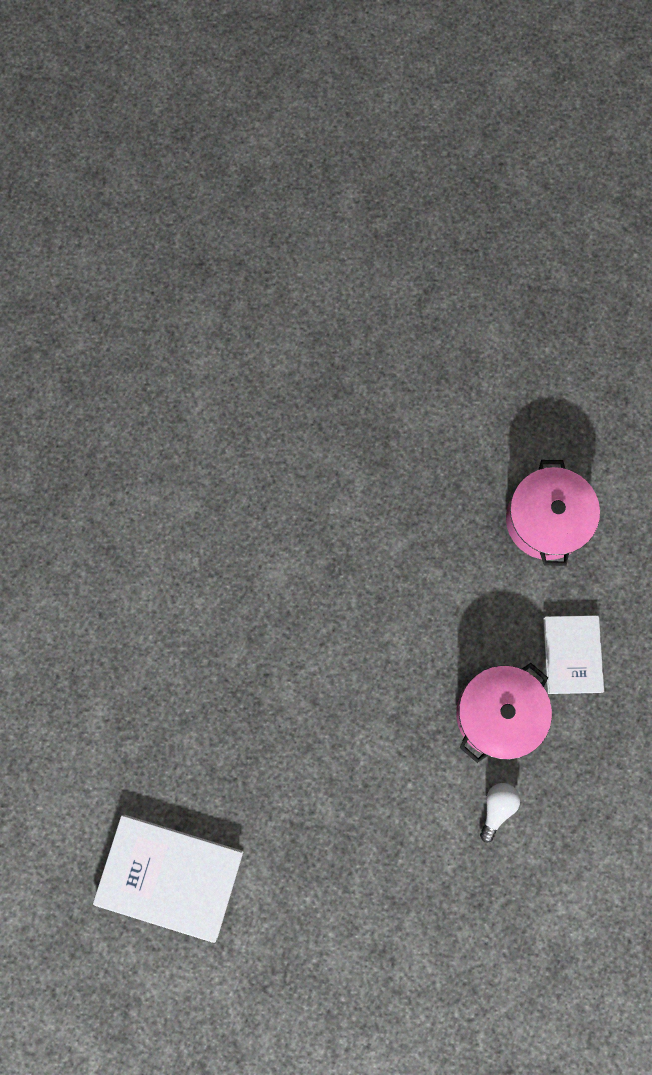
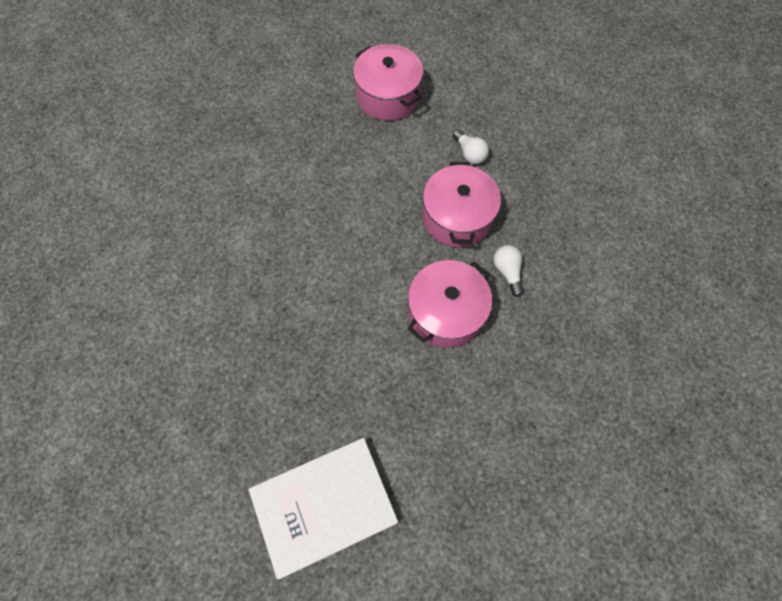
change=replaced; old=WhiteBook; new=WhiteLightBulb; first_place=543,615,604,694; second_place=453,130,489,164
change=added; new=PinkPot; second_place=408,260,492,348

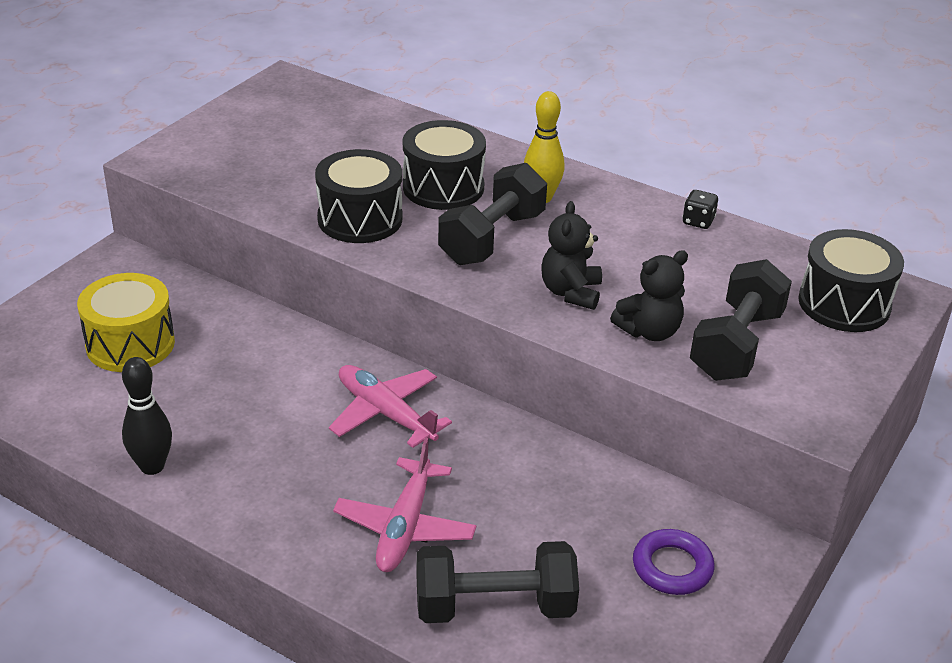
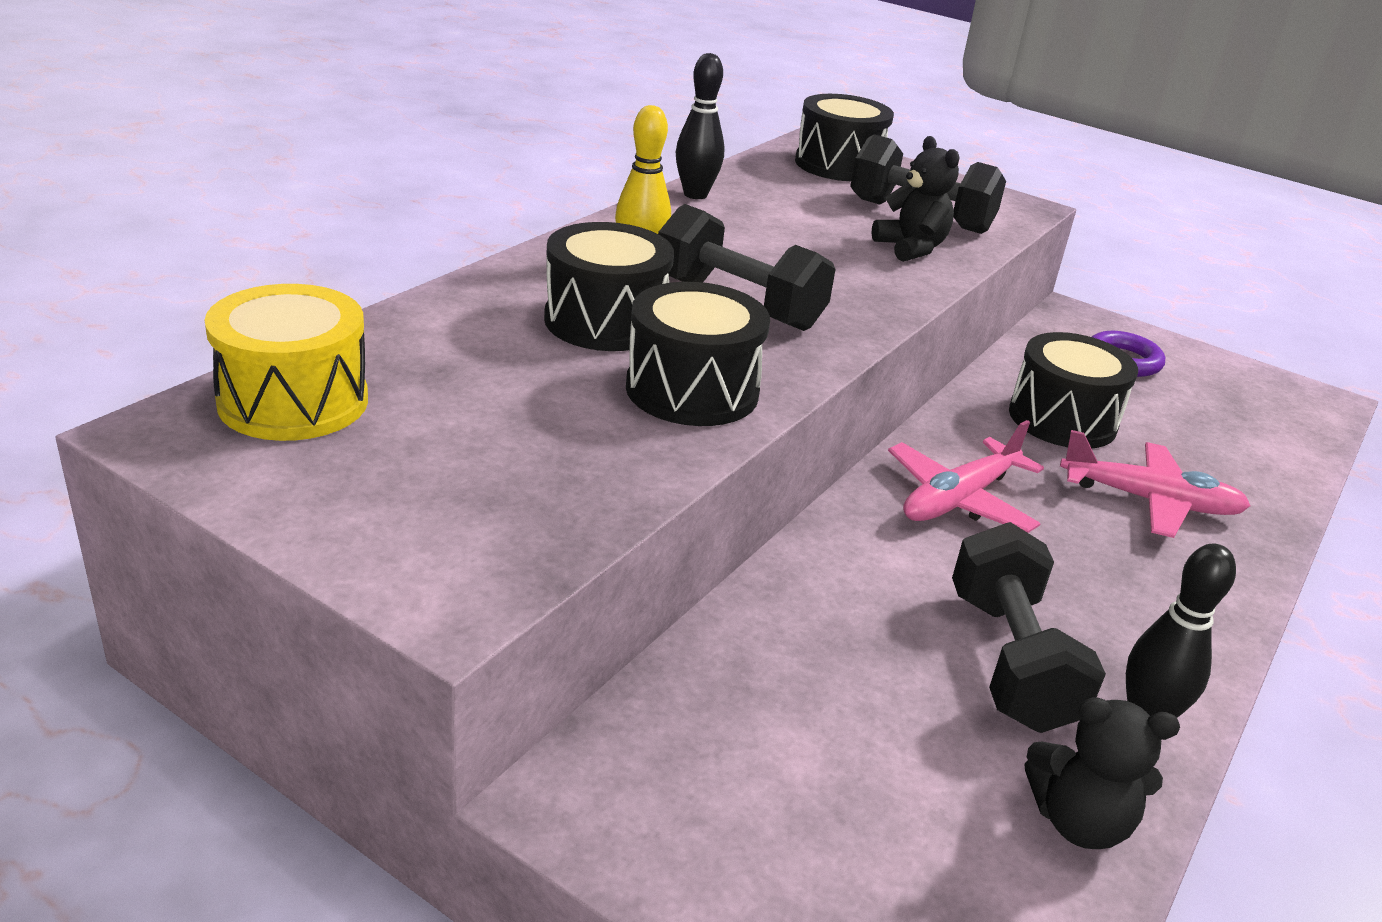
change=replaced; old=BlackDice; new=BlackBowlingPin; first_place=682,190,718,229; second_place=676,53,725,199
change=moved; old=BlackTeddyBear; first_place=541,201,602,310; second_place=1024,697,1180,849
change=moved; old=YellowDrum; first_place=77,273,175,372; second_place=205,284,368,441
change=moved; old=BlackDumbbell; first_place=416,541,579,623; second_place=952,522,1106,733
change=added; new=BlackDrum; second_place=1009,332,1138,449

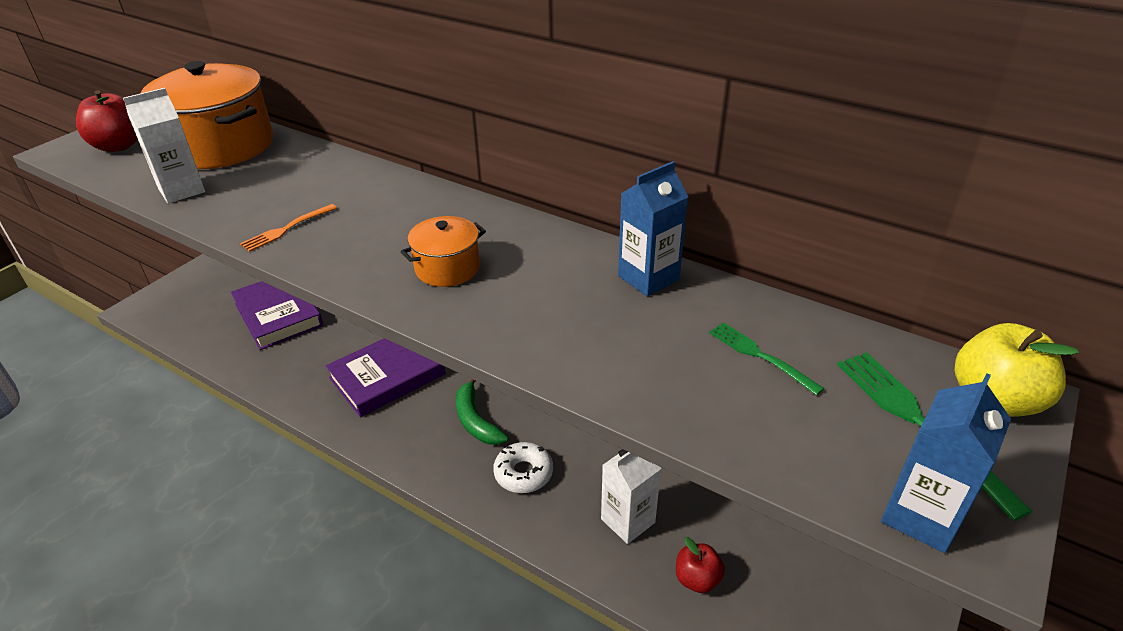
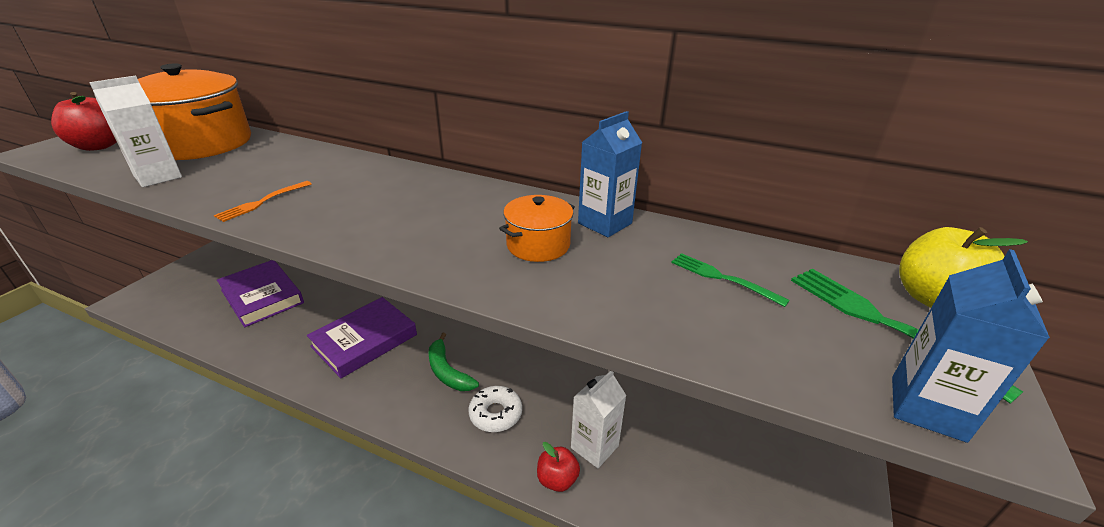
change=moved; old=OrangePot; first_place=400,216,486,287; second_place=499,195,575,262
change=moved; old=RedApple; first_place=676,537,725,593; second_place=537,442,580,492

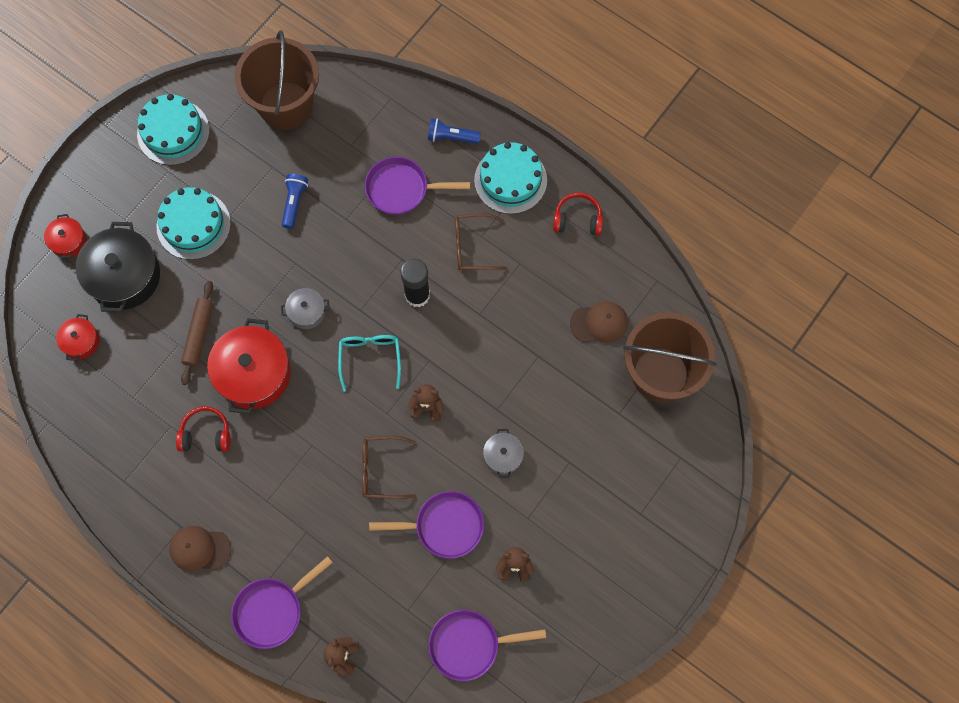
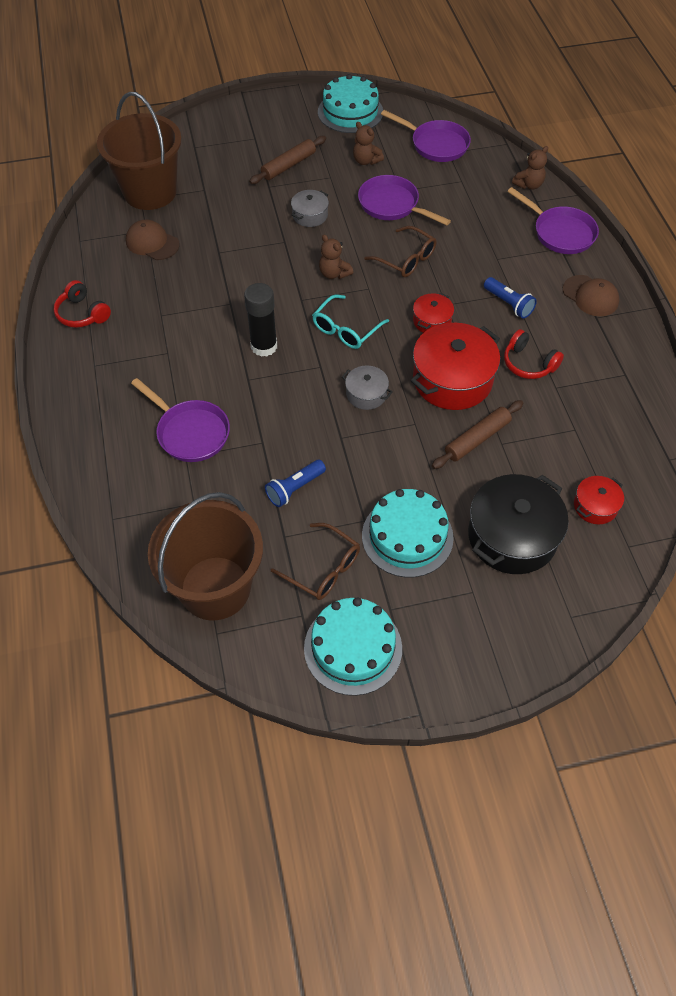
change=moved; old=BlueFlashlight; first_place=428,118,481,144; second_place=484,277,537,319
change=moved; old=TurquoiseCake; first_place=474,142,547,214; second_place=318,74,383,133
change=moved; old=BrownGlasses; first_place=455,213,508,270; second_place=271,523,360,600
change=moved; old=RedPot; first_place=44,214,86,259; second_place=413,293,454,333
change=turned; old=PurplePan; first_place=231,556,333,649; second_place=507,187,599,254; degrees=45
change=added; new=BrownRollingPin; second_place=249,136,326,184

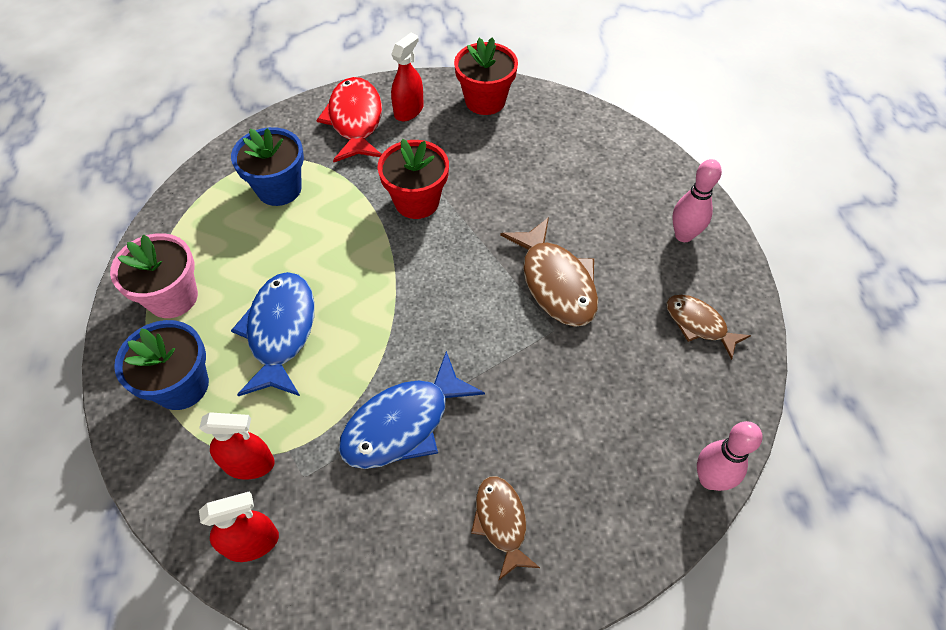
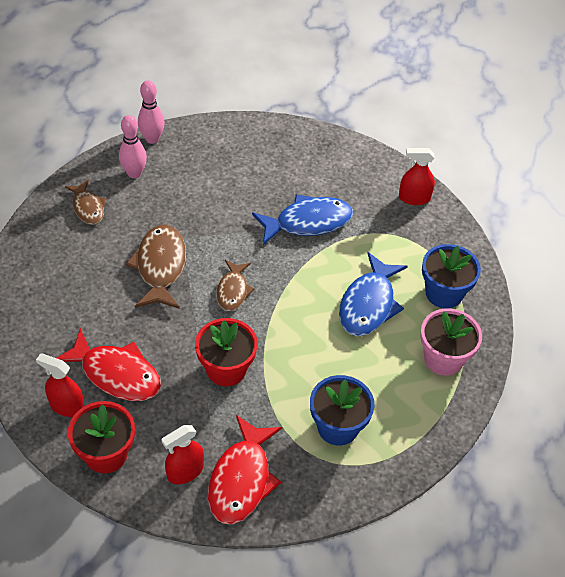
change=moved; old=PinkBowlingPin; first_place=672,159,722,242; second_place=119,115,147,179
change=moved; old=RedSprayBottle; first_place=199,412,275,480; second_place=36,353,84,417
change=moved; old=BrownFish; first_place=471,476,540,580; second_place=216,260,254,311
change=added; new=RedFish; second_place=57,328,161,401

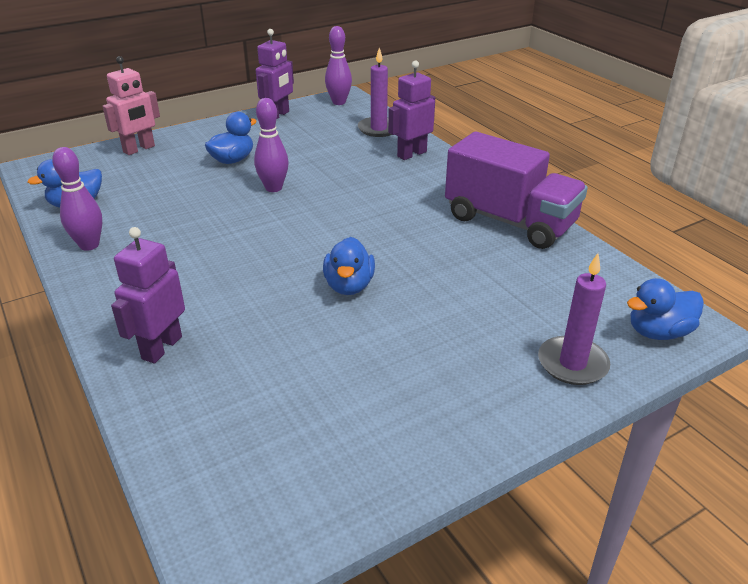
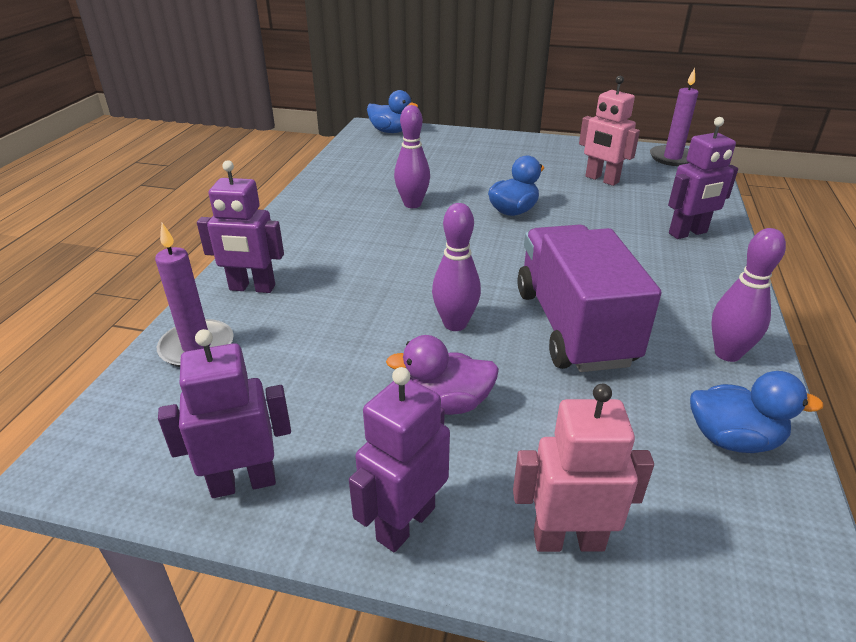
change=moved; old=PurpleBowlingPin; first_place=325,26,352,105; second_place=394,105,430,208
change=recoloured; old=BlueDuck; new=PurpleDuck; first_place=205,112,257,164; second_place=386,335,499,415
change=moved; old=PurpleTruck; first_place=445,132,588,249; second_place=517,225,661,372
change=moved; old=PurpleCandle; first_place=538,253,610,385; second_place=650,68,699,166
change=added; new=PinkRobot; second_place=579,76,640,186
change=added; new=PurpleRobot; second_place=349,367,450,552

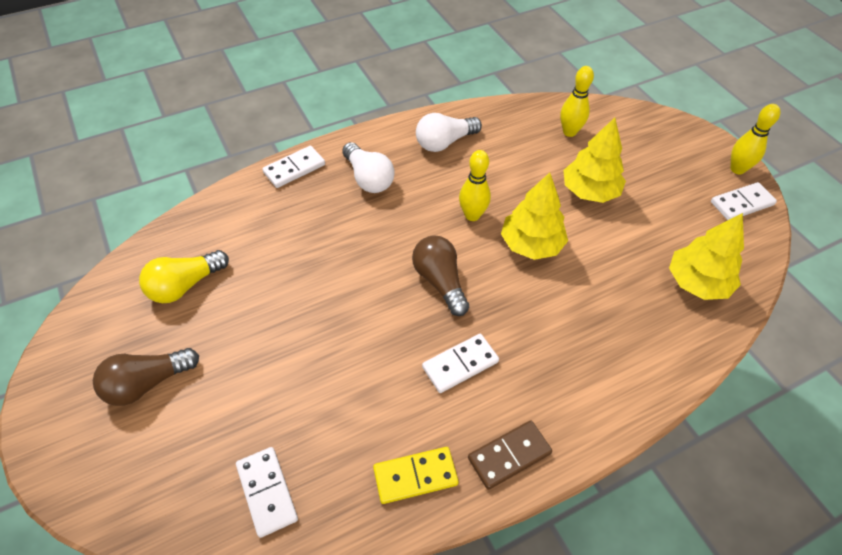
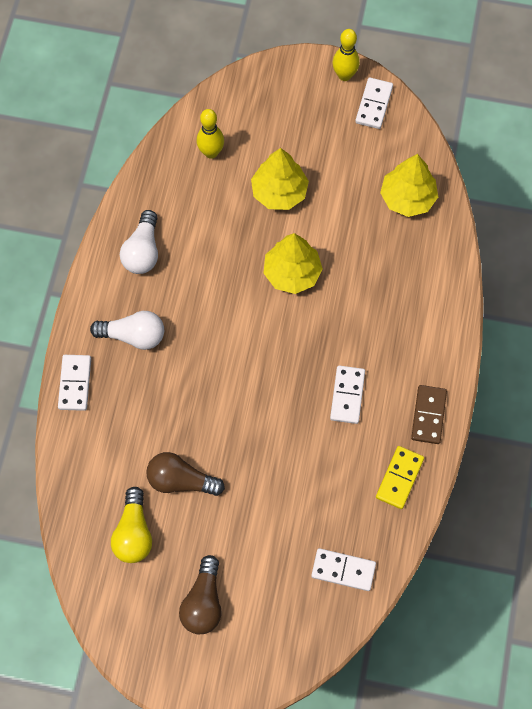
change=removed; old=YellowBowlingPin; first_place=459,150,491,221
change=moved; old=BrownLightBulb; first_place=412,235,469,316; second_place=146,452,225,496

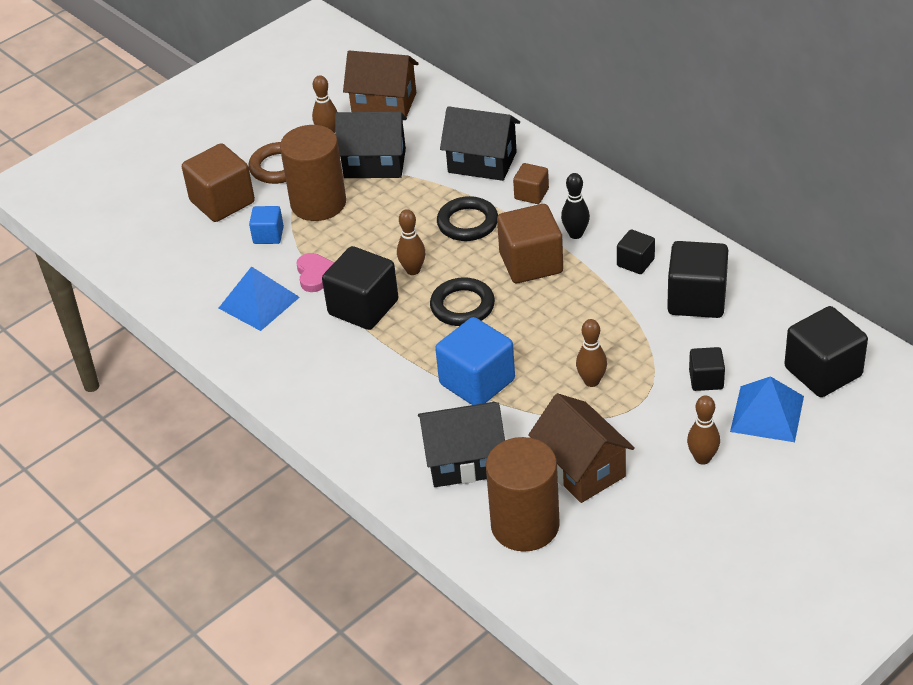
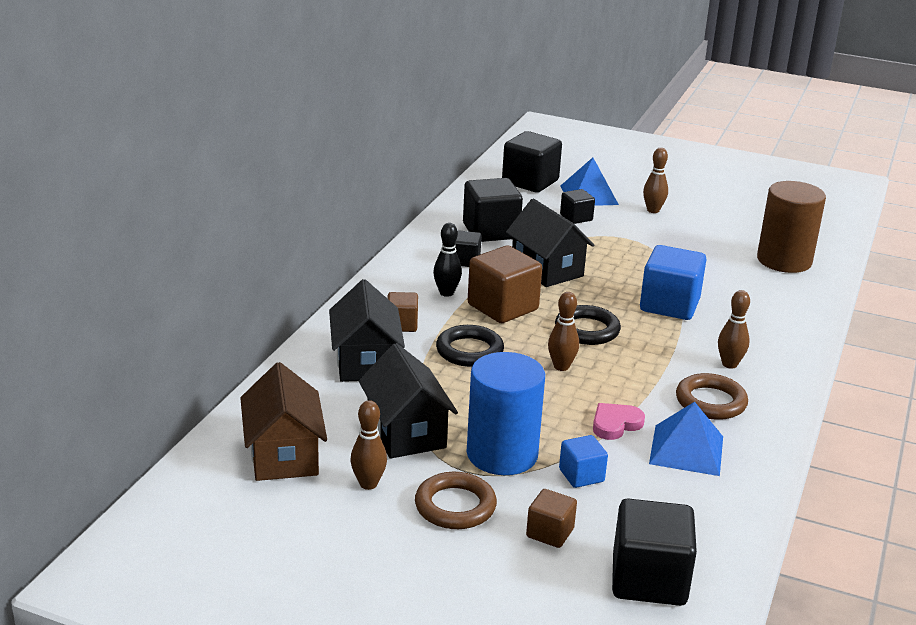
change=recoloured; old=BrownCylinder; new=BlueCylinder; first_place=280,125,346,221; second_place=467,352,545,475
change=resized; old=BrownCube; first_place=182,143,255,222; second_place=526,489,577,548; factor=0.55
change=moved; old=BlackCube; first_place=322,246,398,330; second_place=612,499,697,606
change=moved; old=BrownBowlingPin; first_place=576,319,607,387; second_place=718,290,750,369
change=removed; old=BrownHouse; first_place=528,393,635,503
change=moved; old=BlackHouse; first_place=418,402,505,487; second_place=506,198,594,287
change=added; new=BrownRing; second_place=676,373,748,420

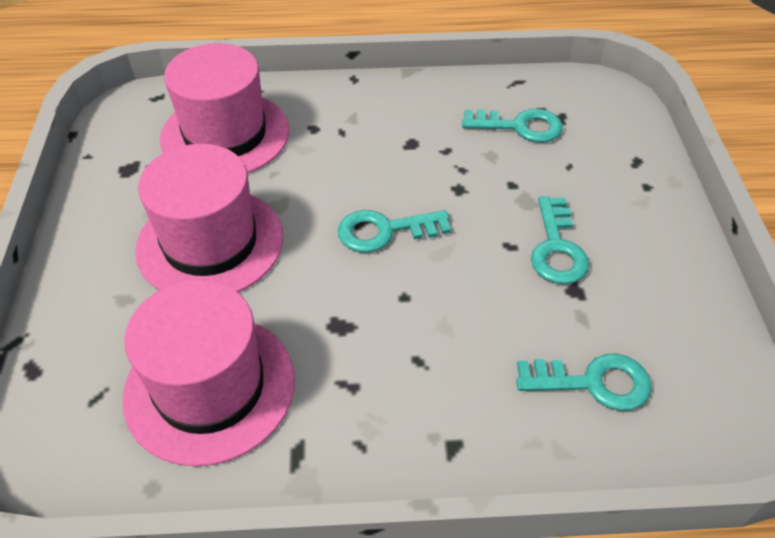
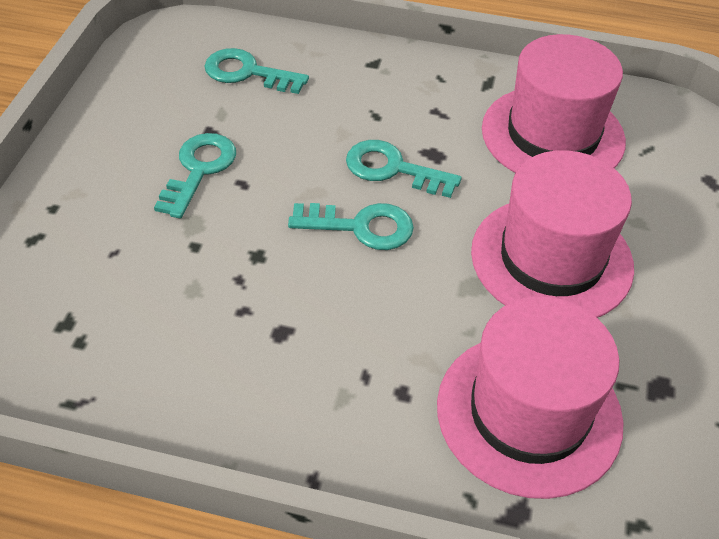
change=moved; old=TurquoiseKey; first_place=462,109,563,142; second_place=346,140,462,198

